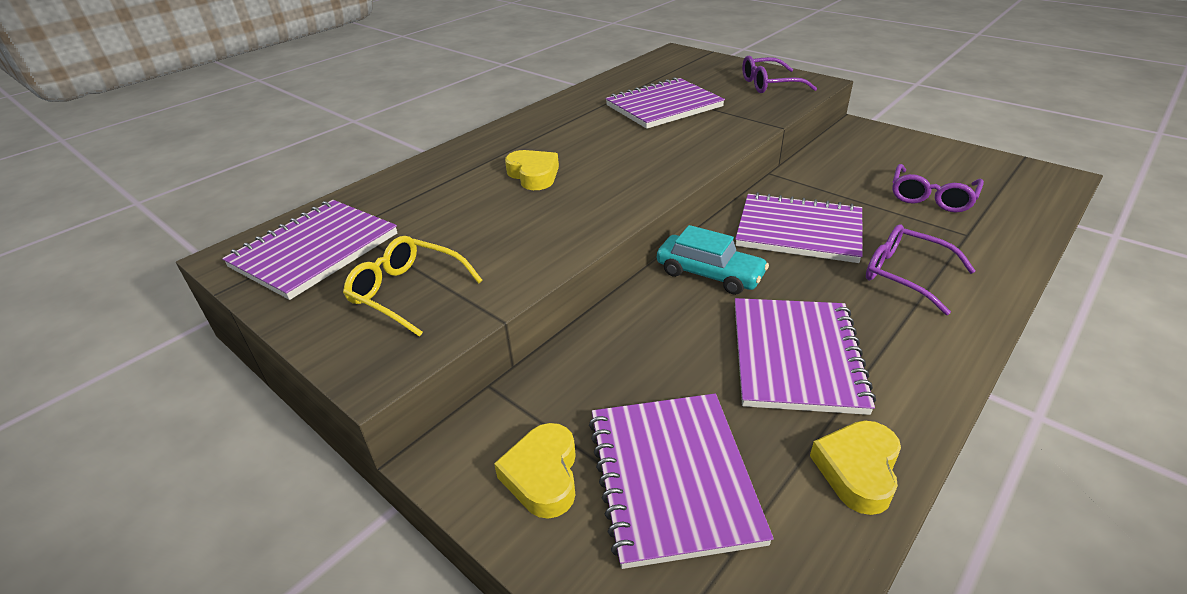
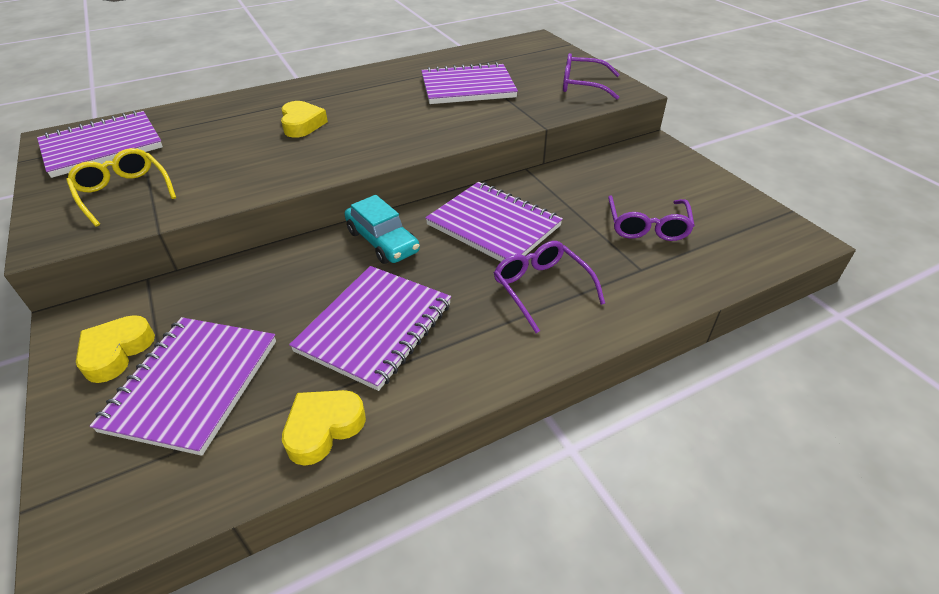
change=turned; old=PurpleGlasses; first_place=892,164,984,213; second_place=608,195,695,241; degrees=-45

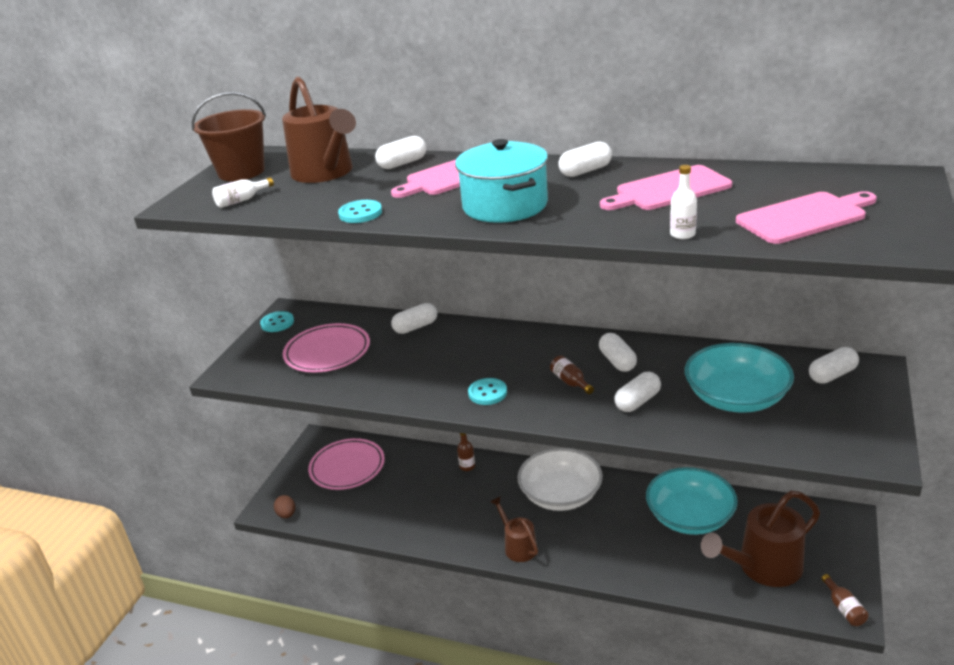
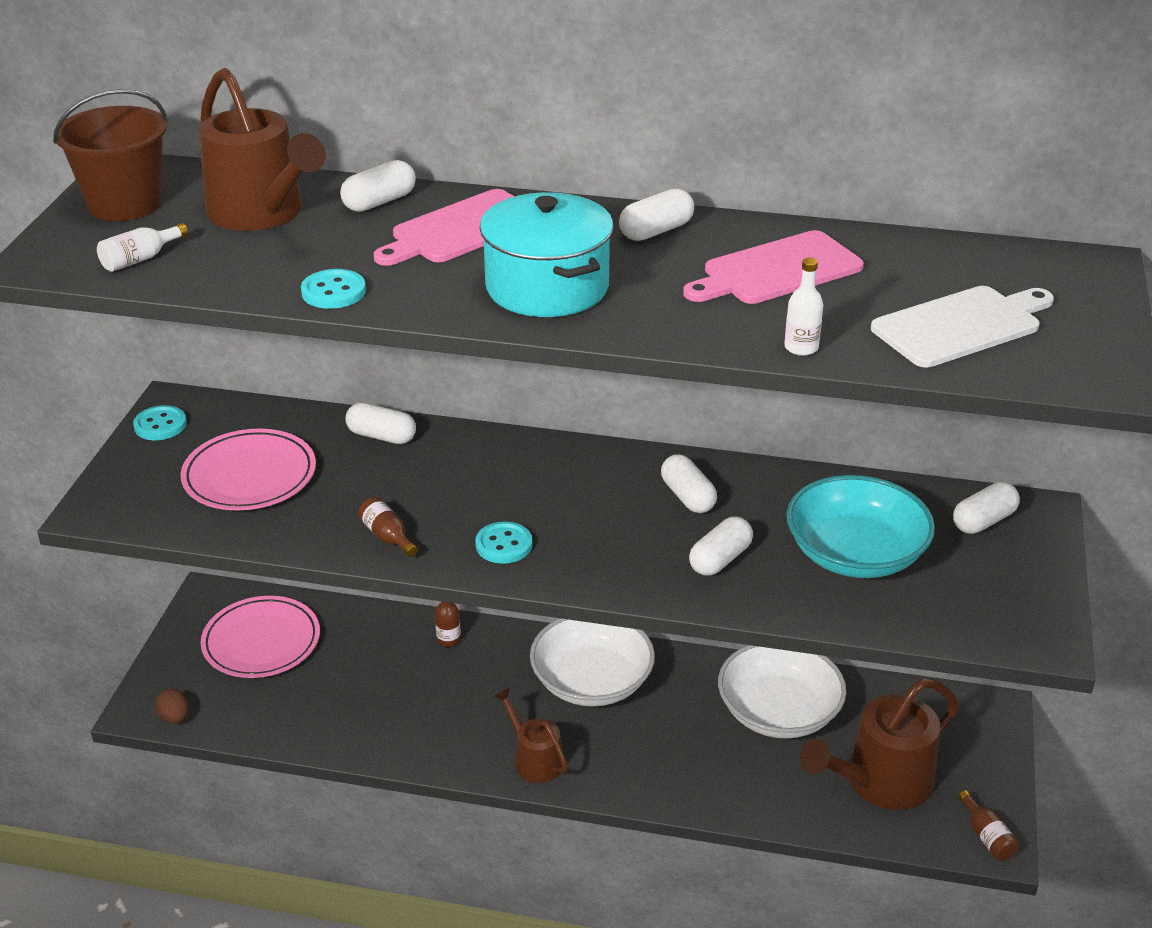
change=recoloured; old=PinkCuttingBoard; new=WhiteCuttingBoard; first_place=736,191,877,244; second_place=871,286,1054,368
change=turned; old=WhiteCapsule; first_place=391,303,437,334; second_place=345,402,416,444; degrees=60
change=moved; old=BrownBottle; first_place=550,355,594,394; second_place=358,497,418,557
change=recoloured; old=TurquoiseBowl; new=WhiteBowl; first_place=646,467,738,535; second_place=718,645,846,739

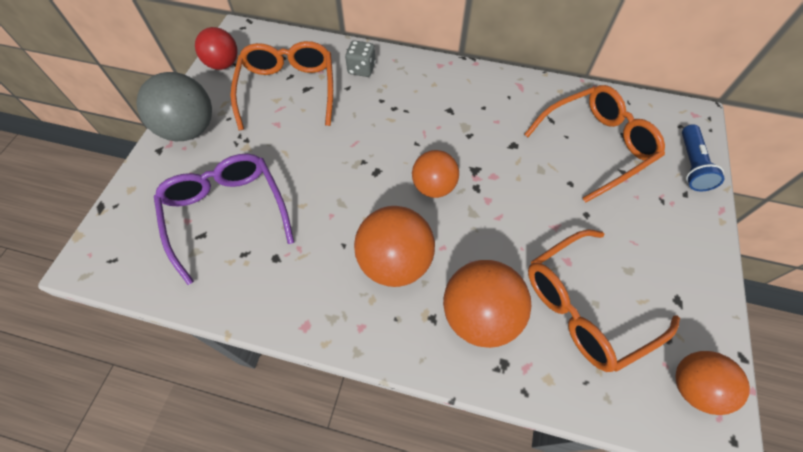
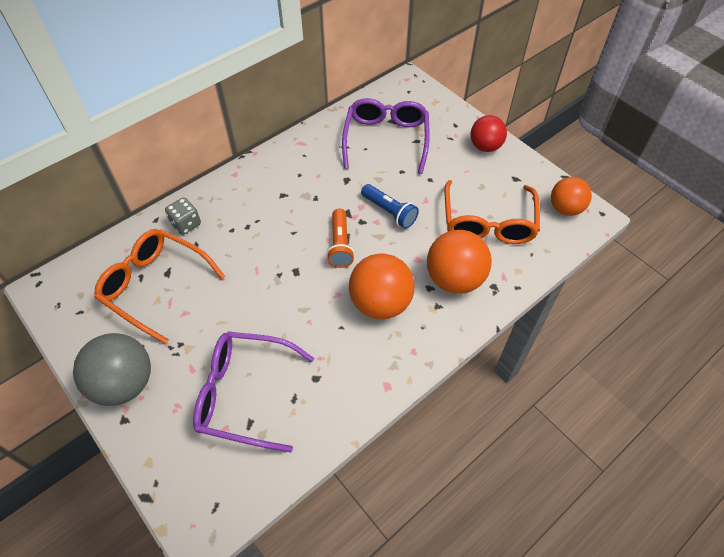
change=moved; old=RedBall; first_place=195,27,238,70; second_place=470,115,507,152
change=recoloured; old=OrangeGlasses; new=PurpleGlasses; first_place=524,85,665,203; second_place=342,98,430,174
change=moved; old=BlueFlashlight; first_place=682,124,724,191; second_place=361,184,419,229
change=replaced; old=OrangeBall; new=OrangeFlashlight; first_place=412,150,459,198; second_place=327,209,355,268

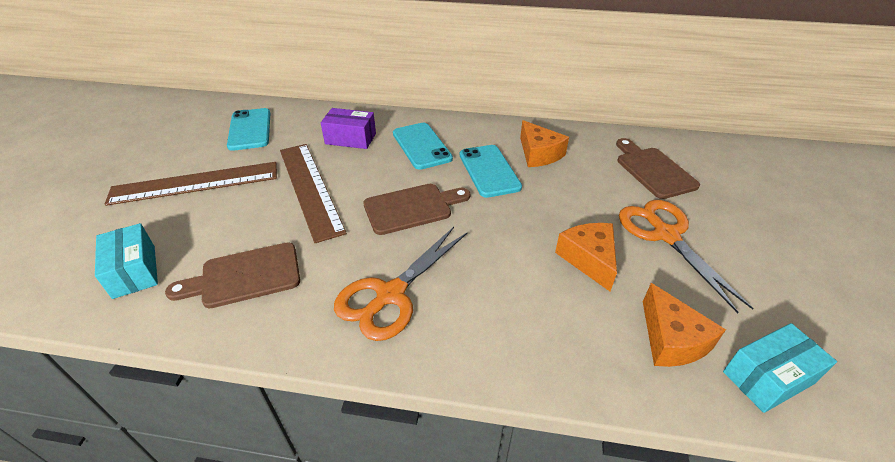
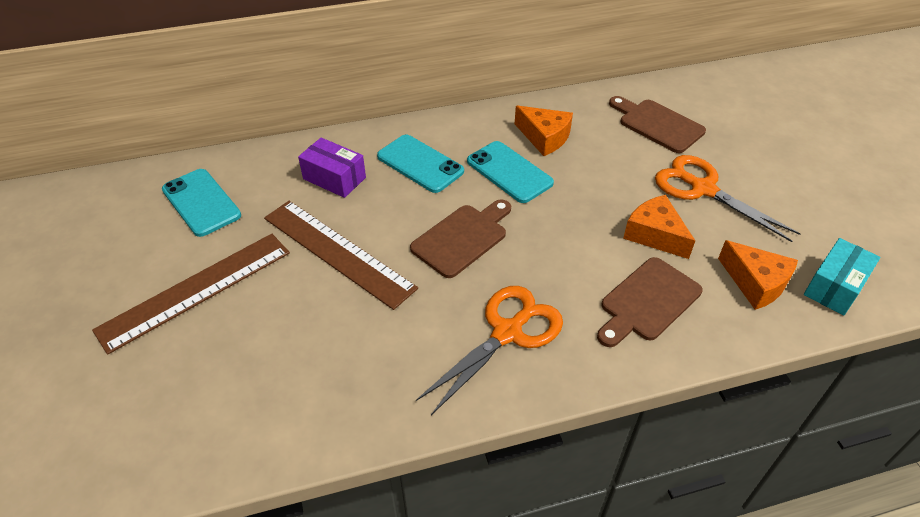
change=turned; old=PurpleBox; first_place=321,108,376,149; second_place=298,138,366,198; degrees=45
change=removed; old=TurquoiseBox; first_place=95,223,158,299
change=turned; old=OrangeScissors; first_place=334,227,468,341; second_place=416,286,563,415; degrees=-150
change=moved; old=BrownCuttingBoard; first_place=165,243,300,308; second_place=597,257,703,347

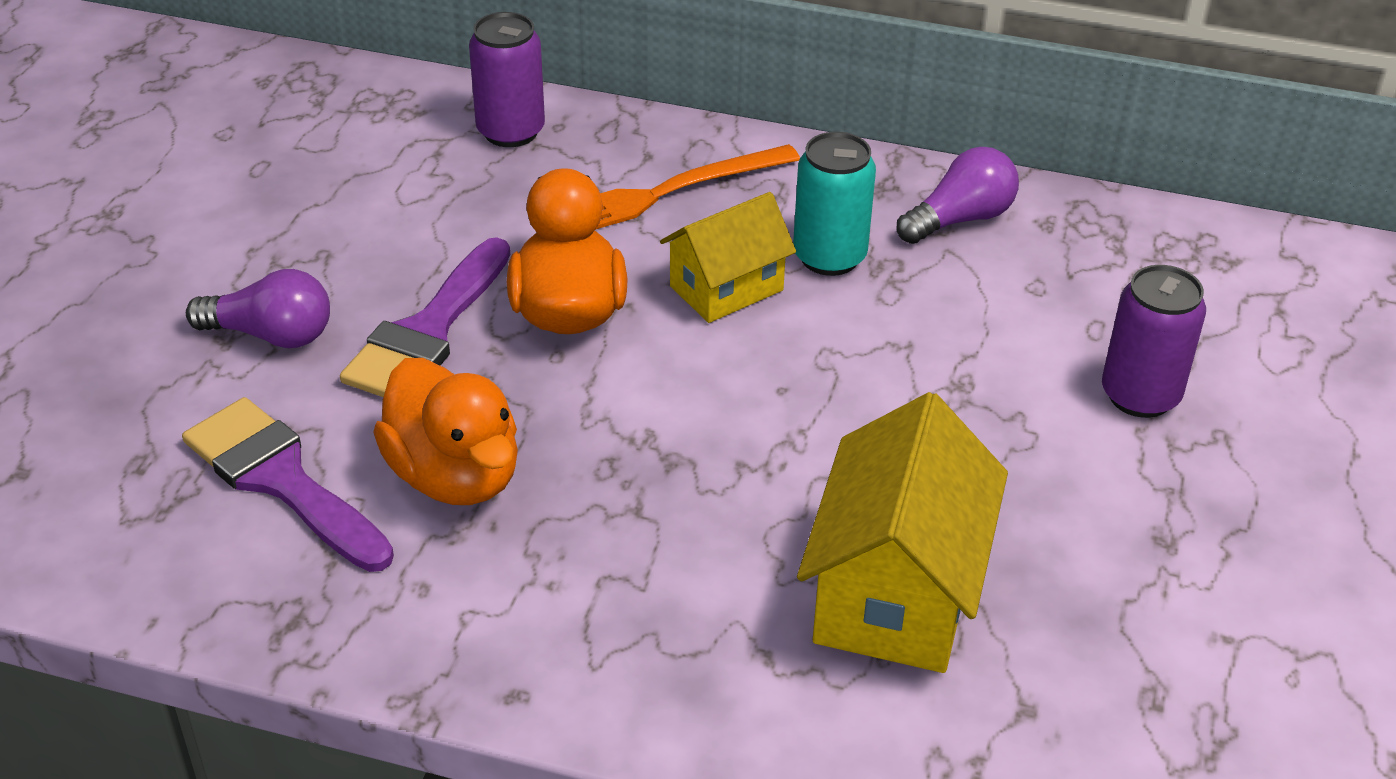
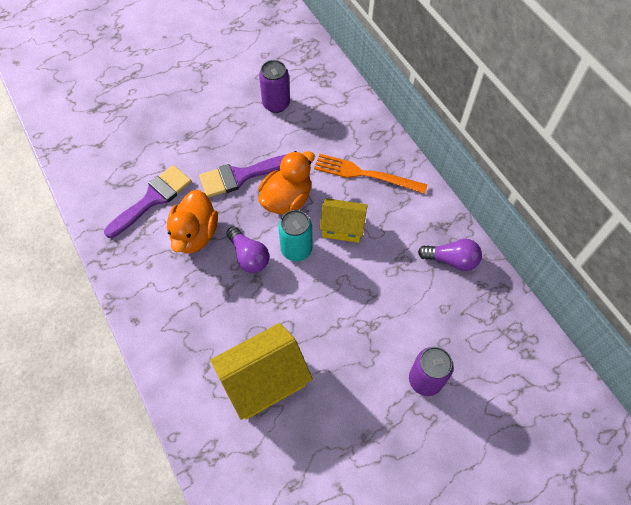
change=moved; old=PurpleCan; first_place=469,12,545,147; second_place=259,60,290,113
change=moved; old=TurquoiseCan; first_place=793,132,876,276; second_place=278,210,312,261
change=moved; old=PurpleLightBulb; first_place=186,269,330,348; second_place=226,226,269,273
change=turned; old=PurpleBrush; first_place=182,397,394,572; second_place=104,165,192,238; degrees=45

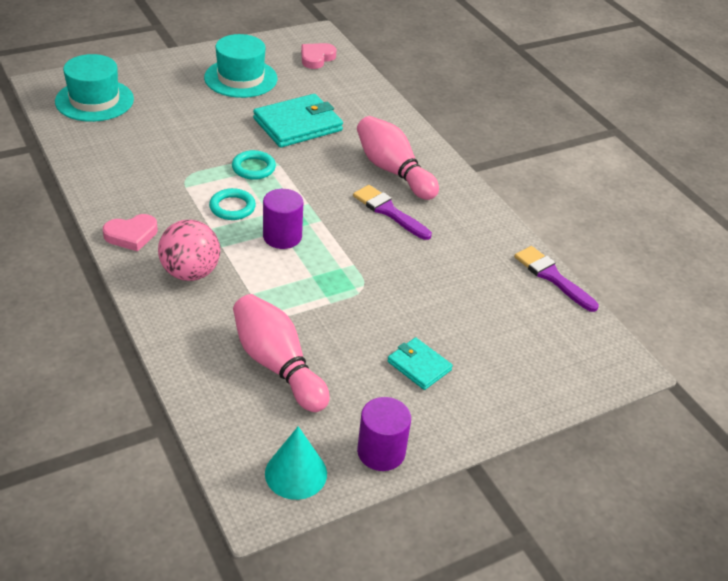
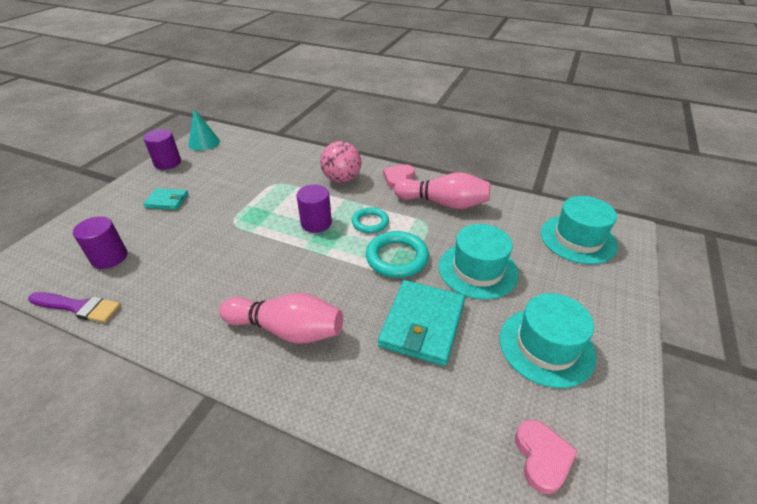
change=resized; old=TurquoiseRing; first_place=232,150,276,180; second_place=366,231,429,278; factor=1.54
change=removed; old=PurpleBrush; first_place=353,185,432,240
change=moved; old=PinkBowlingPin; first_place=233,294,330,412; second_place=394,172,490,209
change=added; new=PurpleCylinder; second_place=73,216,127,269
change=added; new=TurquoiseHat; second_place=439,224,519,300

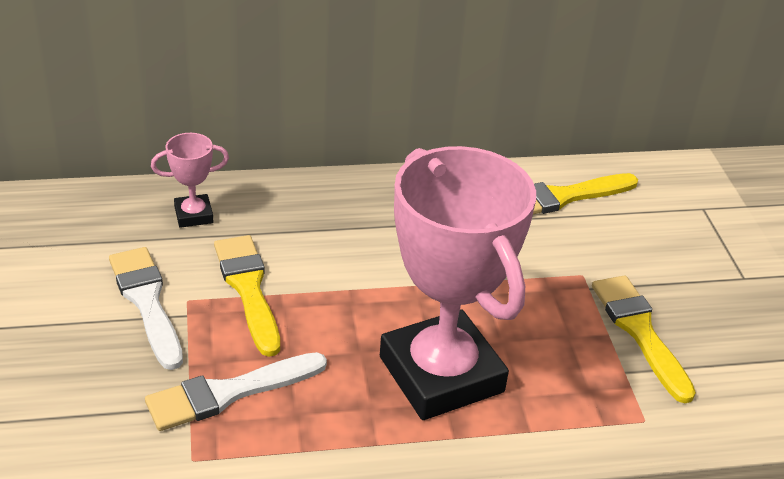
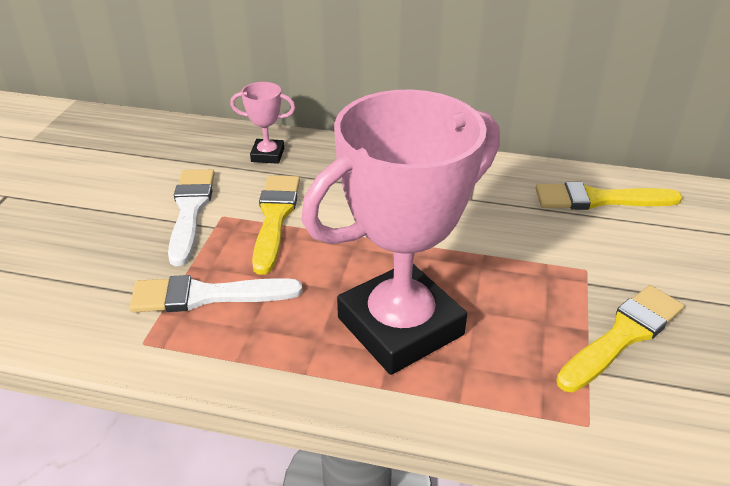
change=turned; old=PinkTrophy; first_place=380,146,536,420; second_place=301,90,500,375; degrees=60
change=turned; old=YellowBrush; first_place=592,275,696,403; second_place=556,285,684,392; degrees=45

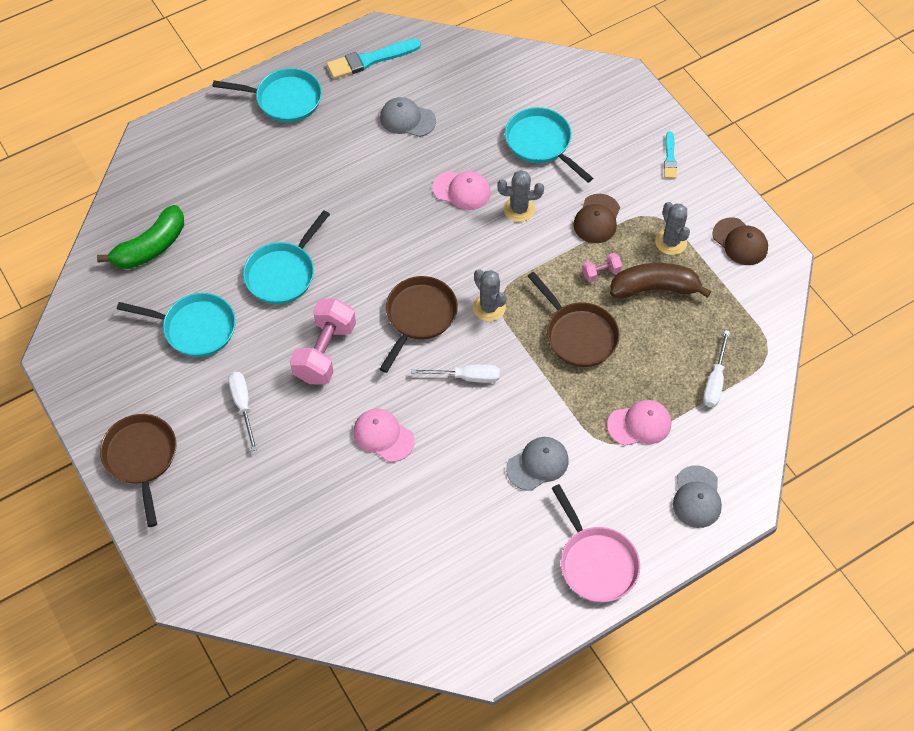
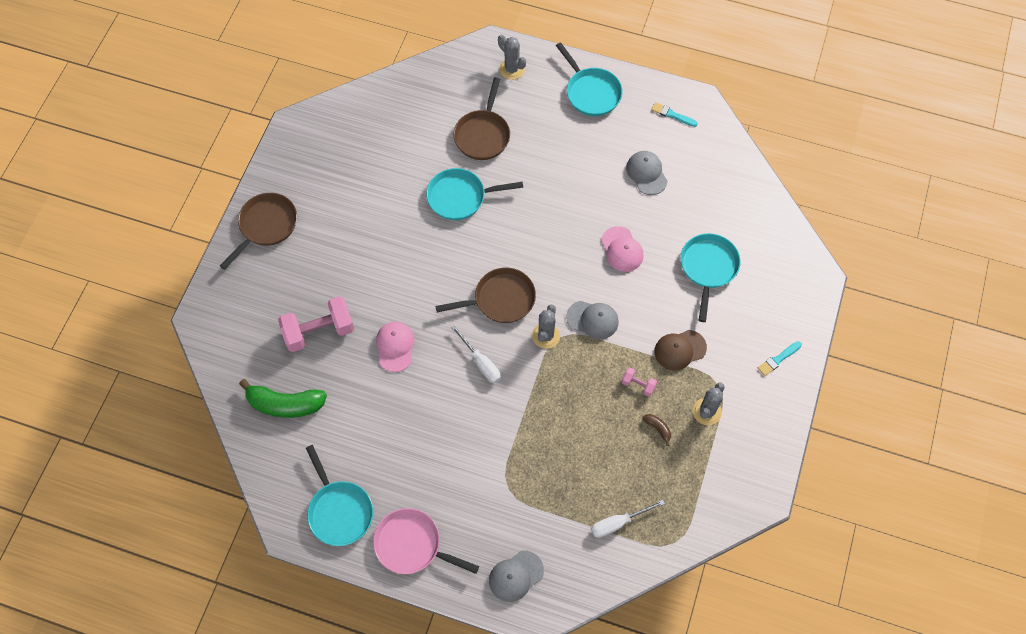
change=resized; old=TurquoiseBrush; first_place=327,39,421,79; second_place=651,102,698,127; factor=0.57
change=moved; old=GreyCactus; first_place=497,170,544,222; second_place=498,35,526,80
change=moved; old=GreenBanana; first_place=97,205,184,269; second_place=239,379,327,418
change=removed; old=BrownCap; first_place=712,218,768,265
change=resized; old=BrownBanana; first_place=610,263,711,298; second_place=642,414,671,446; factor=0.43
change=moved; old=BrownPan; first_place=528,272,620,367; second_place=453,77,510,160
change=moved; old=TurquoisePan; first_place=117,293,236,357; second_place=306,445,373,546
change=moved; old=PinkDumbbell; first_place=290,299,356,385; second_place=278,296,354,352
change=removed; old=WhiteScrewdriver; first_place=228,372,257,451
change=removed; old=PinkCap; first_place=607,400,671,446
change=moved; old=GreyCap; first_place=506,437,569,491; second_place=566,301,619,339
change=turned; old=PinkPan; first_place=551,484,640,602; second_place=373,508,479,574; degrees=90

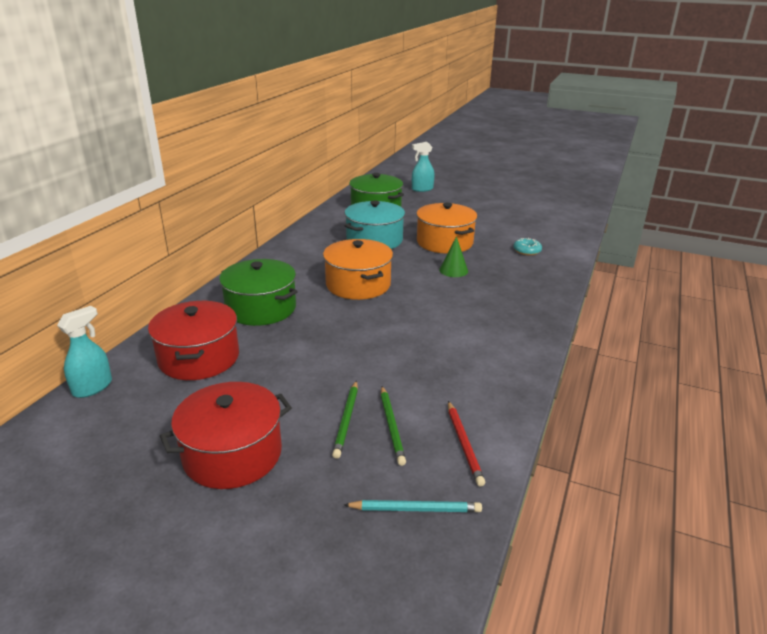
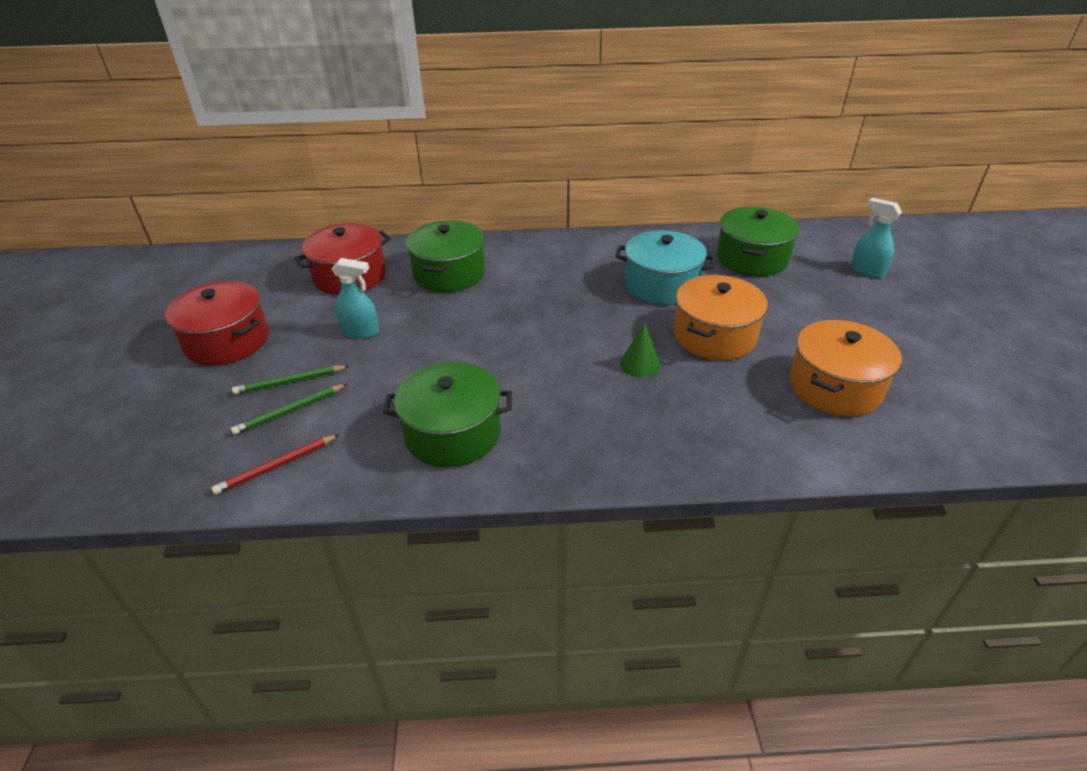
change=removed; old=TurquoiseDonut; first_place=513,238,542,255
change=moved; old=OrangePot; first_place=323,239,393,300; second_place=789,320,902,416
change=moved; old=TurquoiseSprayBottle; first_place=57,306,112,398; second_place=332,258,379,339
change=removed; old=TurquoisePencil; first_place=344,500,482,512
change=added; new=GreenPot; second_place=383,362,512,467

